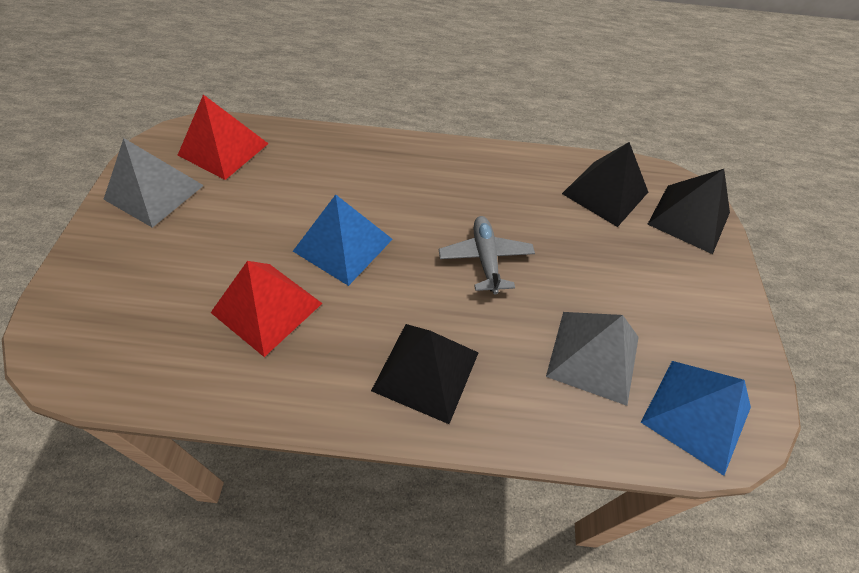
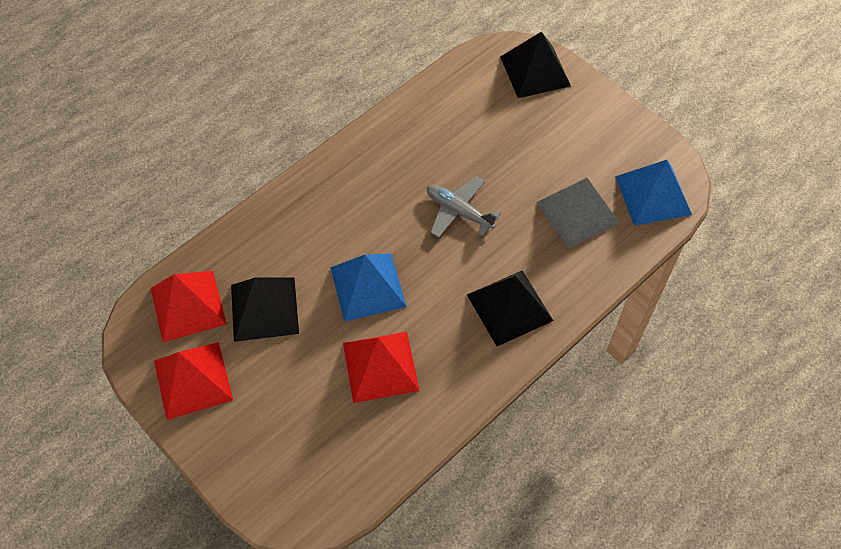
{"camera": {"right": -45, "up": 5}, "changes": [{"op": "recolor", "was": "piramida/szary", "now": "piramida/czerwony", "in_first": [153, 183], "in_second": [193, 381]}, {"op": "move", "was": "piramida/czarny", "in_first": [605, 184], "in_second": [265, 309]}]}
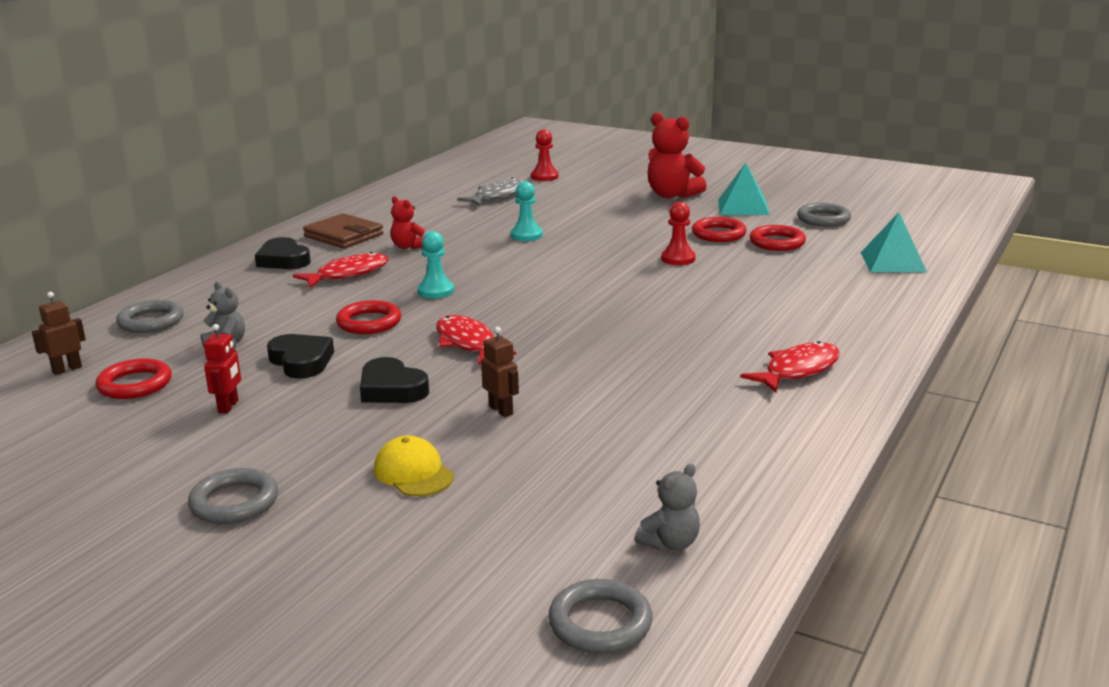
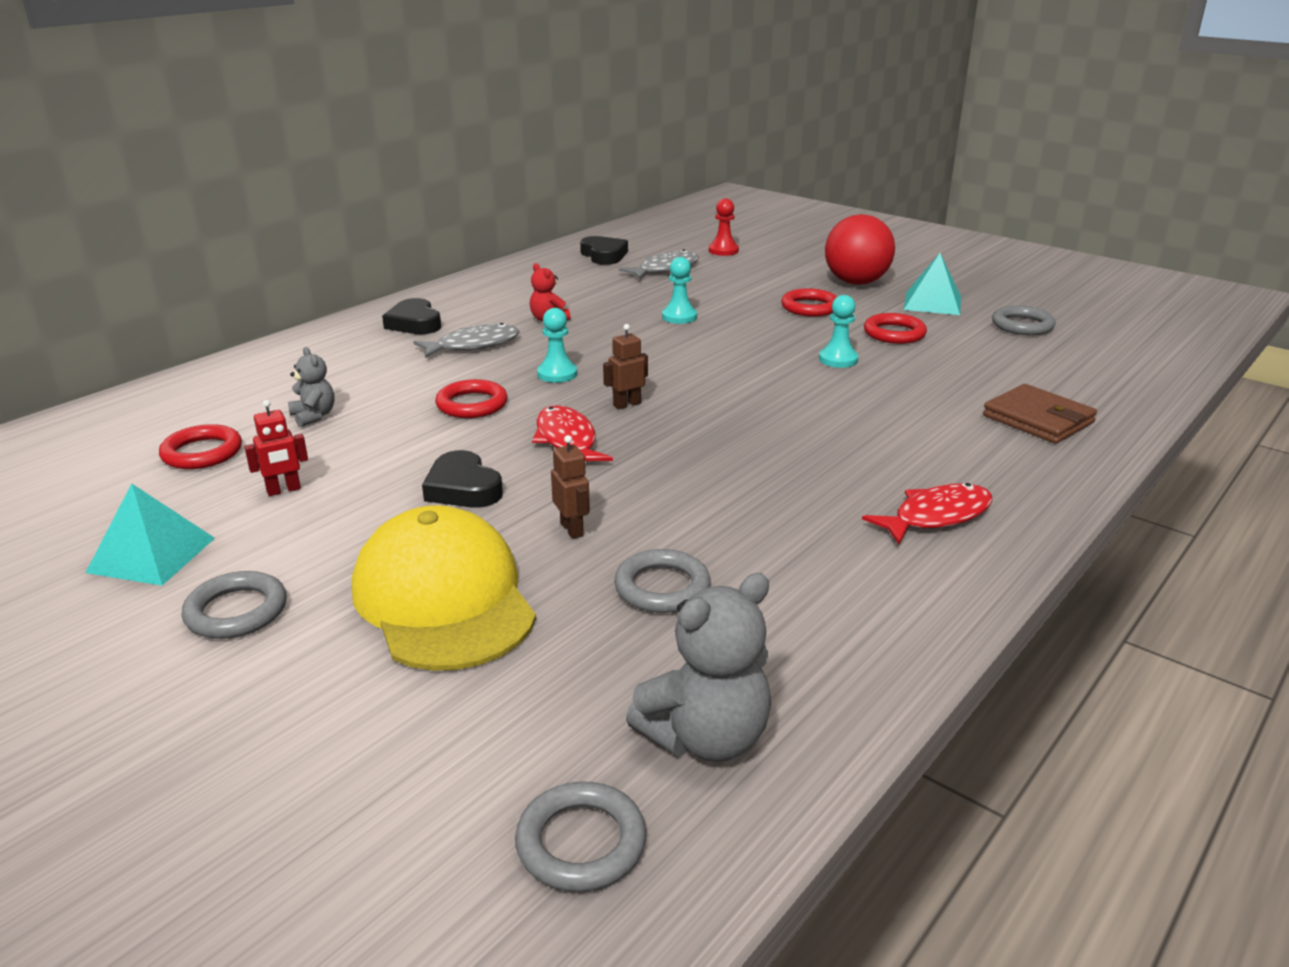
{"camera": {"right": 10, "up": 5}, "changes": [{"op": "move", "was": "robot/brązowy", "in_first": [59, 333], "in_second": [625, 366]}, {"op": "move", "was": "pierścień/szary", "in_first": [150, 316], "in_second": [662, 581]}, {"op": "rotate", "was": "robot/czerwony", "in_first": [222, 368], "in_second": [276, 448], "clockwise": 45}, {"op": "move", "was": "serce/czarny", "in_first": [300, 356], "in_second": [604, 250]}, {"op": "recolor", "was": "ryba/czerwony", "now": "ryba/szary", "in_first": [341, 269], "in_second": [466, 340]}, {"op": "move", "was": "portfel/brązowy", "in_first": [343, 231], "in_second": [1040, 414]}, {"op": "resize", "was": "czapka/żółty", "in_first": [414, 466], "in_second": [444, 588], "ratio": 2.11}, {"op": "resize", "was": "miś/szary", "in_first": [667, 507], "in_second": [698, 667], "ratio": 1.79}, {"op": "replace", "was": "miś/czerwony", "now": "piłka/czerwony", "in_first": [677, 155], "in_second": [860, 249]}, {"op": "recolor", "was": "pionek/czerwony", "now": "pionek/turkusowy", "in_first": [678, 233], "in_second": [838, 331]}, {"op": "move", "was": "pierścień/czerwony", "in_first": [777, 238], "in_second": [809, 302]}, {"op": "move", "was": "piramida/turkusowy", "in_first": [893, 242], "in_second": [150, 535]}]}
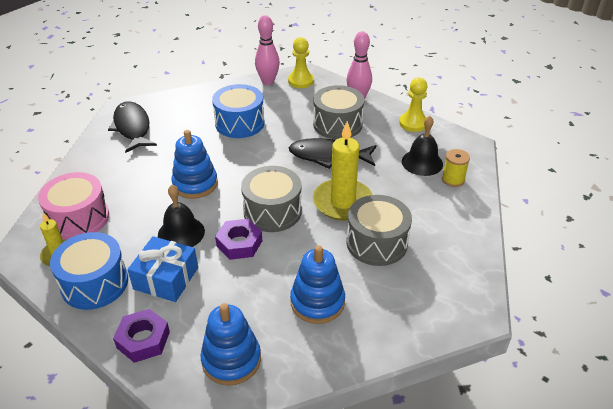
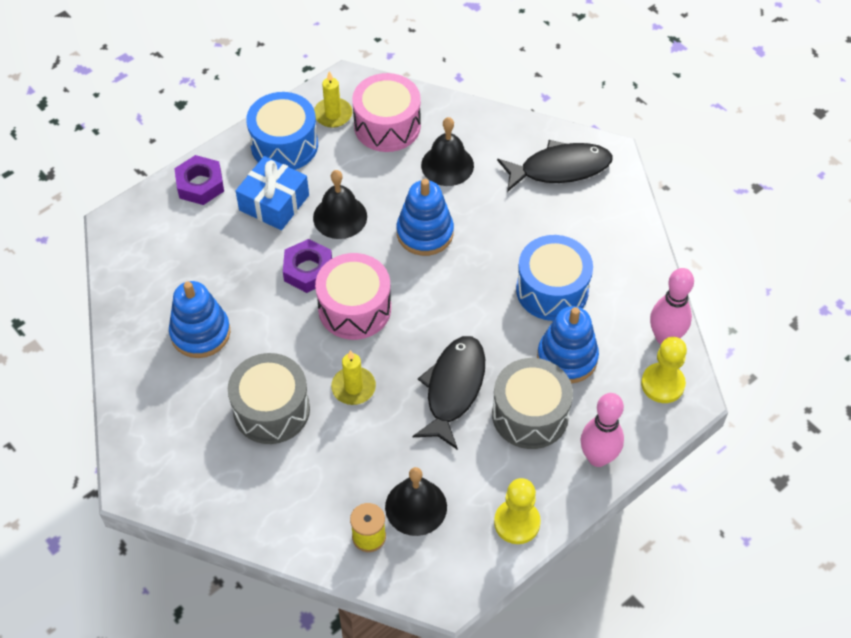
{"camera": {"right": 100, "up": 15}, "changes": [{"op": "move", "was": "zabawka nakładanka/niebieski", "in_first": [230, 344], "in_second": [568, 345]}, {"op": "recolor", "was": "bęben/szary", "now": "bęben/różowy", "in_first": [271, 199], "in_second": [353, 296]}, {"op": "resize", "was": "świeca/żółty", "in_first": [343, 171], "in_second": [353, 377], "ratio": 0.55}, {"op": "insert", "now": "dzwonek/czarny", "in_second": [447, 151]}]}
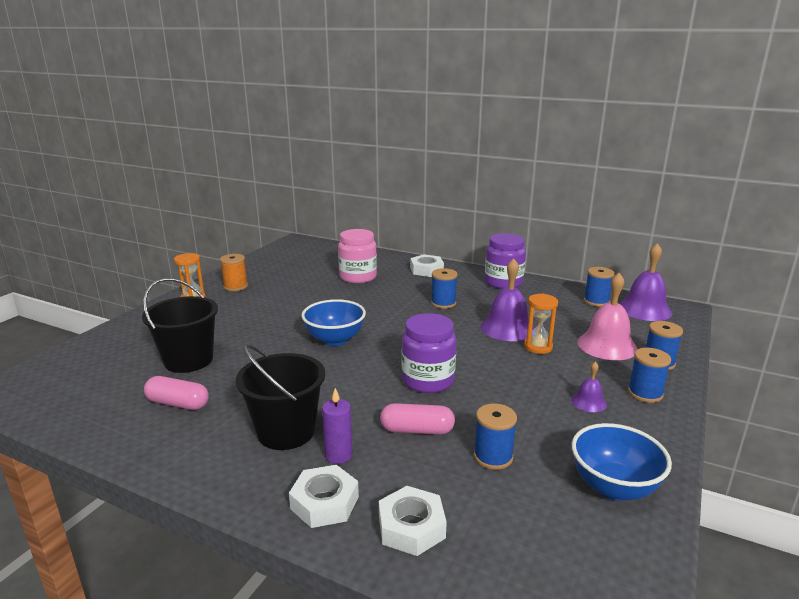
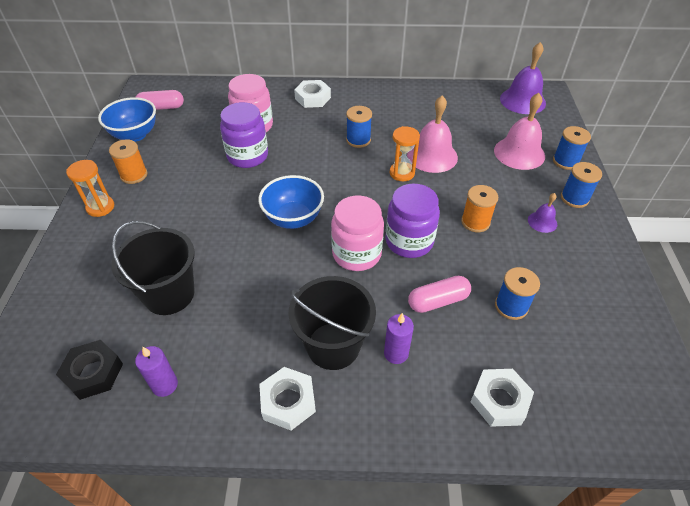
{"camera": {"right": -25, "up": 25}, "changes": [{"op": "move", "was": "kapsułka/różowy", "in_first": [176, 393], "in_second": [160, 100]}, {"op": "move", "was": "nakrętka/biały", "in_first": [324, 496], "in_second": [287, 398]}, {"op": "recolor", "was": "dzwonek/fioletowy", "now": "dzwonek/różowy", "in_first": [507, 299], "in_second": [432, 134]}, {"op": "move", "was": "słoik/fioletowy", "in_first": [505, 261], "in_second": [244, 135]}, {"op": "move", "was": "klepsydra/pomarańczowy", "in_first": [541, 323], "in_second": [405, 153]}, {"op": "move", "was": "miska/niebieski", "in_first": [622, 462], "in_second": [127, 119]}, {"op": "delete", "was": "szpulka/niebieski", "in_first": [599, 287]}, {"op": "insert", "now": "nakrętka/czarny", "in_second": [89, 370]}, {"op": "insert", "now": "świeca/fioletowy", "in_second": [156, 371]}, {"op": "insert", "now": "słoik/różowy", "in_second": [357, 233]}, {"op": "insert", "now": "szpulka/pomarańczowy", "in_second": [479, 208]}]}
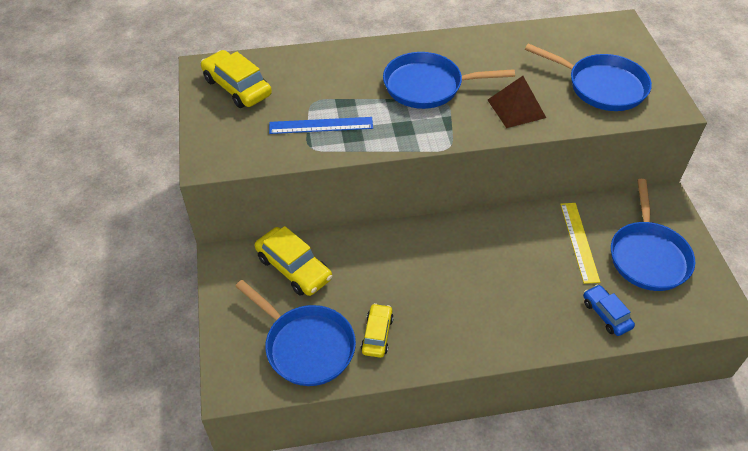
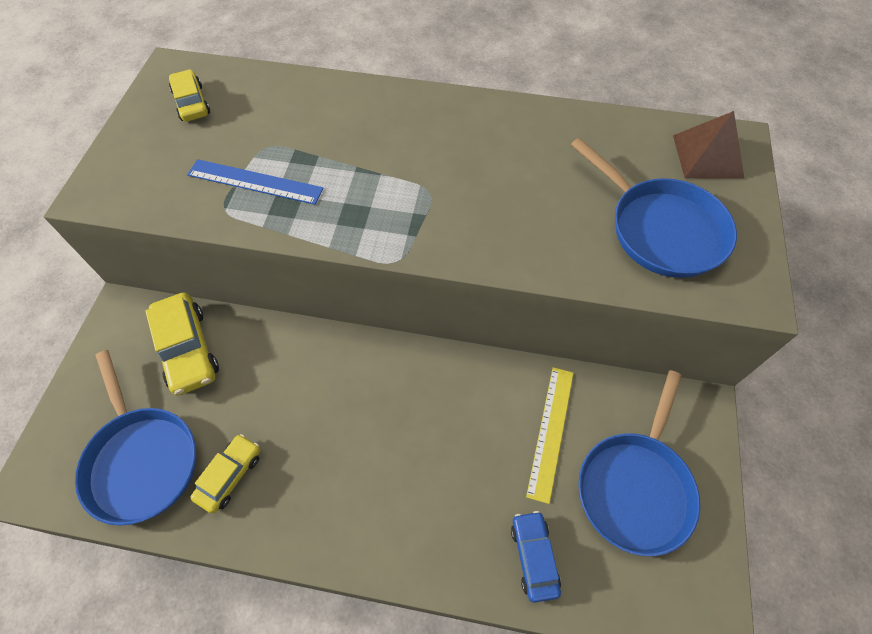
{"camera": {"right": 20, "up": 10}, "changes": [{"op": "resize", "was": "samochód/żółty", "in_first": [236, 79], "in_second": [189, 95], "ratio": 0.63}, {"op": "delete", "was": "patelnia/niebieski", "in_first": [449, 80]}, {"op": "move", "was": "piramida/brązowy", "in_first": [517, 102], "in_second": [708, 145]}]}
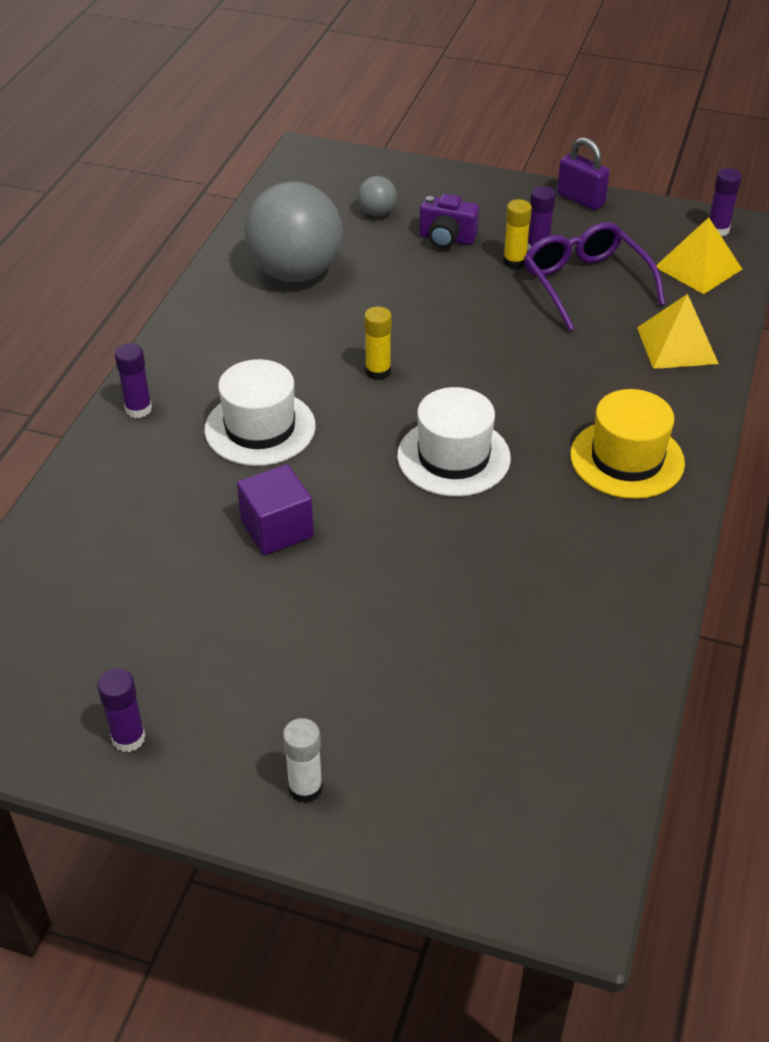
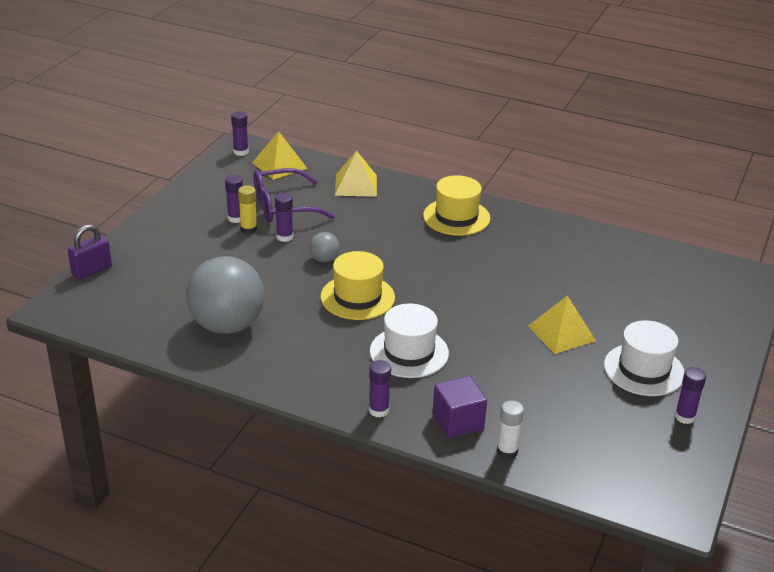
{"camera": {"right": -85, "up": -10}, "changes": [{"op": "move", "was": "sześcian/fioletowy", "in_first": [275, 509], "in_second": [460, 407]}, {"op": "move", "was": "klej w sztyfcie/biały", "in_first": [303, 760], "in_second": [510, 429]}, {"op": "move", "was": "piłka/szary", "in_first": [377, 196], "in_second": [324, 247]}, {"op": "replace", "was": "klej w sztyfcie/żółty", "now": "kapelusz/żółty", "in_first": [378, 343], "in_second": [358, 285]}, {"op": "move", "was": "kapelusz/biały", "in_first": [454, 442], "in_second": [644, 358]}, {"op": "delete", "was": "aparat fotograficzny/fioletowy", "in_first": [449, 221]}, {"op": "move", "was": "kłódka/fioletowy", "in_first": [583, 173], "in_second": [90, 252]}, {"op": "insert", "now": "klej w sztyfcie/fioletowy", "in_second": [284, 217]}, {"op": "insert", "now": "piramida/żółty", "in_second": [562, 325]}]}
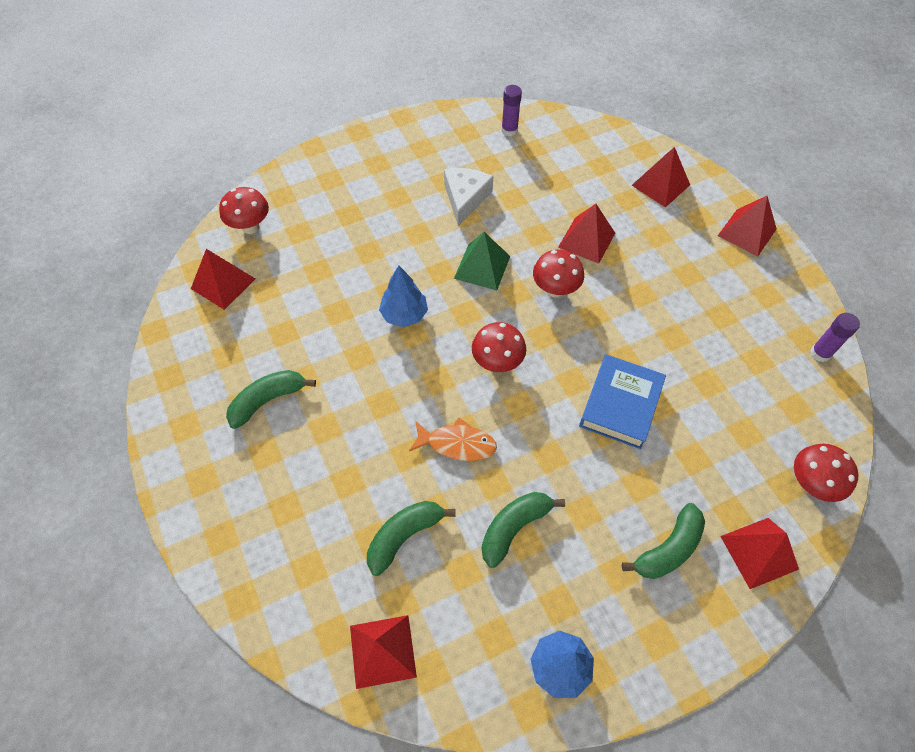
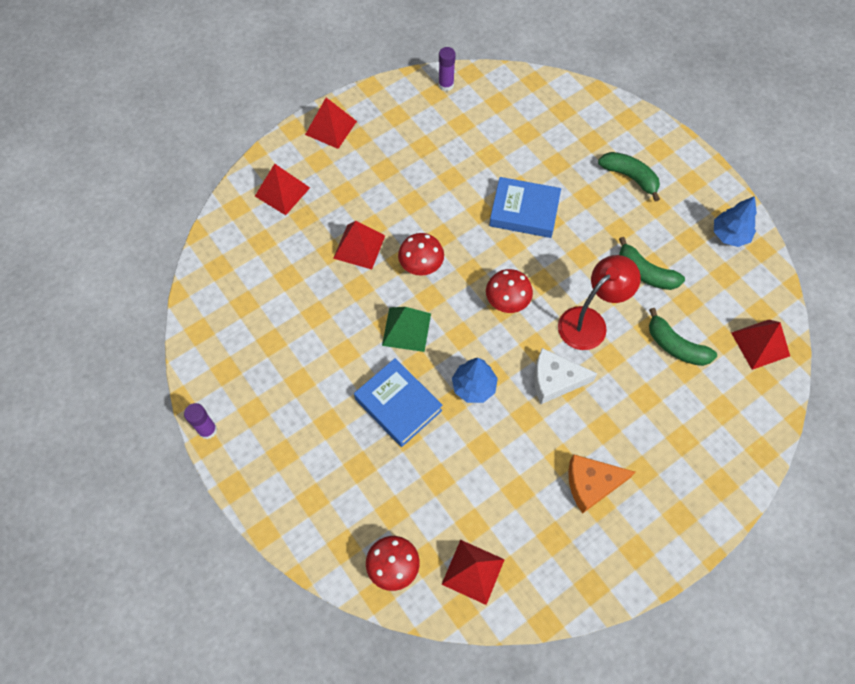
{"camera": {"right": -100, "up": 5}, "changes": [{"op": "replace", "was": "banan/zielony", "now": "ser/pomarańczowy", "in_first": [271, 399], "in_second": [601, 483]}, {"op": "replace", "was": "ryba/pomarańczowy", "now": "lampka/czerwony", "in_first": [453, 439], "in_second": [599, 302]}, {"op": "move", "was": "ser/biały", "in_first": [468, 197], "in_second": [565, 376]}, {"op": "move", "was": "klej w sztyfcie/fioletowy", "in_first": [511, 110], "in_second": [200, 421]}, {"op": "delete", "was": "piramida/czerwony", "in_first": [759, 553]}, {"op": "delete", "was": "grzyb/czerwony", "in_first": [826, 473]}, {"op": "insert", "now": "książka/niebieski", "in_second": [398, 402]}]}
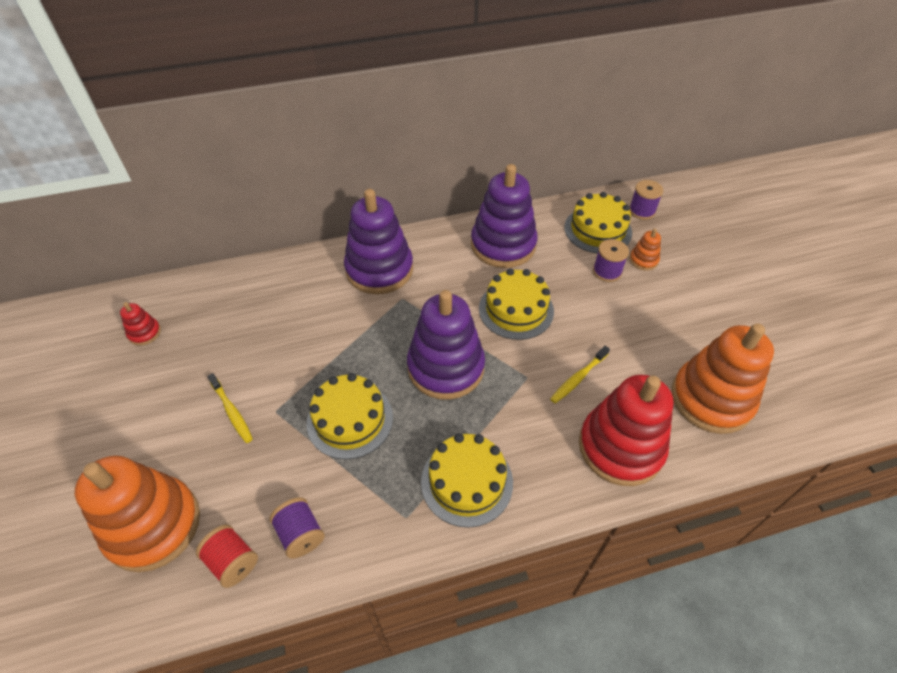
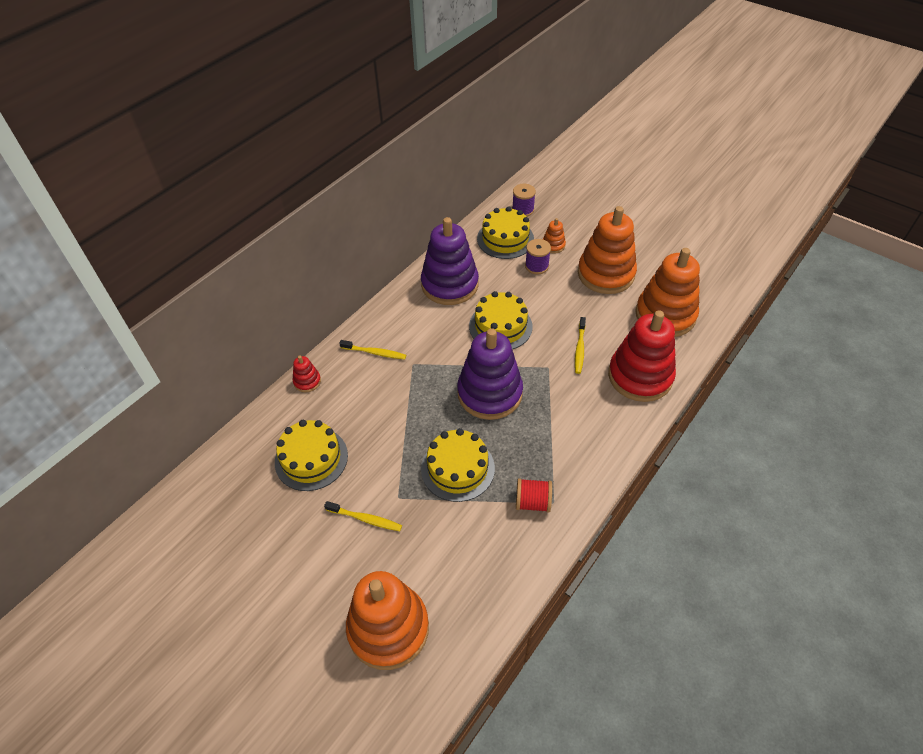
{"camera": {"right": -35, "up": 0}, "changes": [{"op": "move", "was": "zabawka nakładanka/czerwony", "in_first": [140, 324], "in_second": [307, 374]}, {"op": "move", "was": "szpulka/czerwony", "in_first": [227, 556], "in_second": [534, 495]}, {"op": "delete", "was": "szpulka/fioletowy", "in_first": [297, 528]}, {"op": "replace", "was": "zabawka nakładanka/fioletowy", "now": "szczoteczka do zębów/żółty", "in_first": [378, 241], "in_second": [372, 349]}, {"op": "move", "was": "tort/żółty", "in_first": [467, 480], "in_second": [311, 455]}, {"op": "insert", "now": "zabawka nakładanka/pomarańczowy", "in_second": [607, 250]}]}
